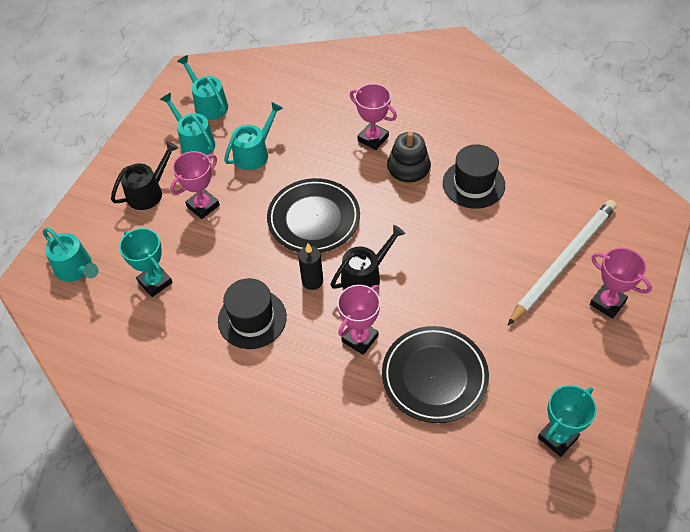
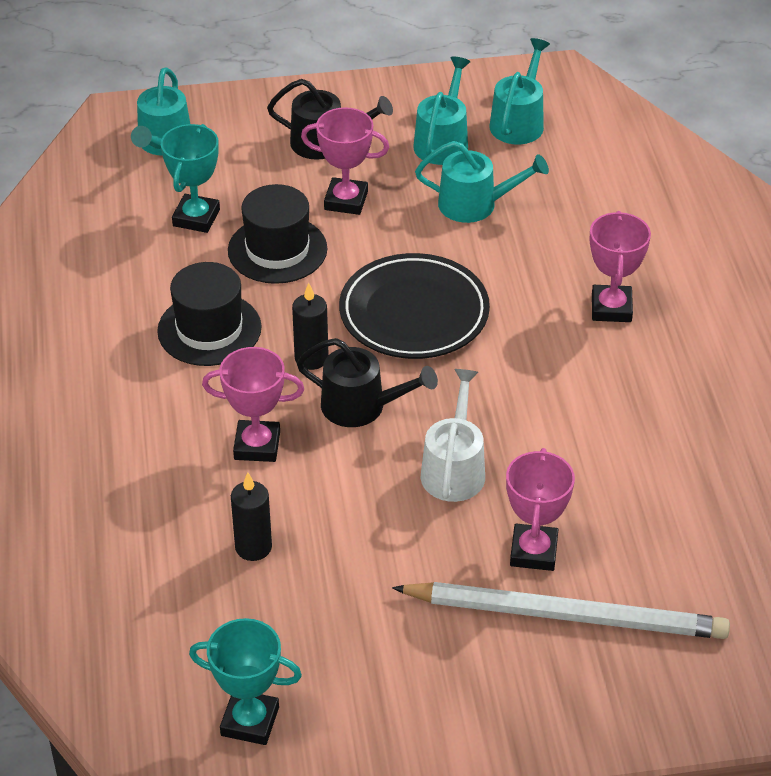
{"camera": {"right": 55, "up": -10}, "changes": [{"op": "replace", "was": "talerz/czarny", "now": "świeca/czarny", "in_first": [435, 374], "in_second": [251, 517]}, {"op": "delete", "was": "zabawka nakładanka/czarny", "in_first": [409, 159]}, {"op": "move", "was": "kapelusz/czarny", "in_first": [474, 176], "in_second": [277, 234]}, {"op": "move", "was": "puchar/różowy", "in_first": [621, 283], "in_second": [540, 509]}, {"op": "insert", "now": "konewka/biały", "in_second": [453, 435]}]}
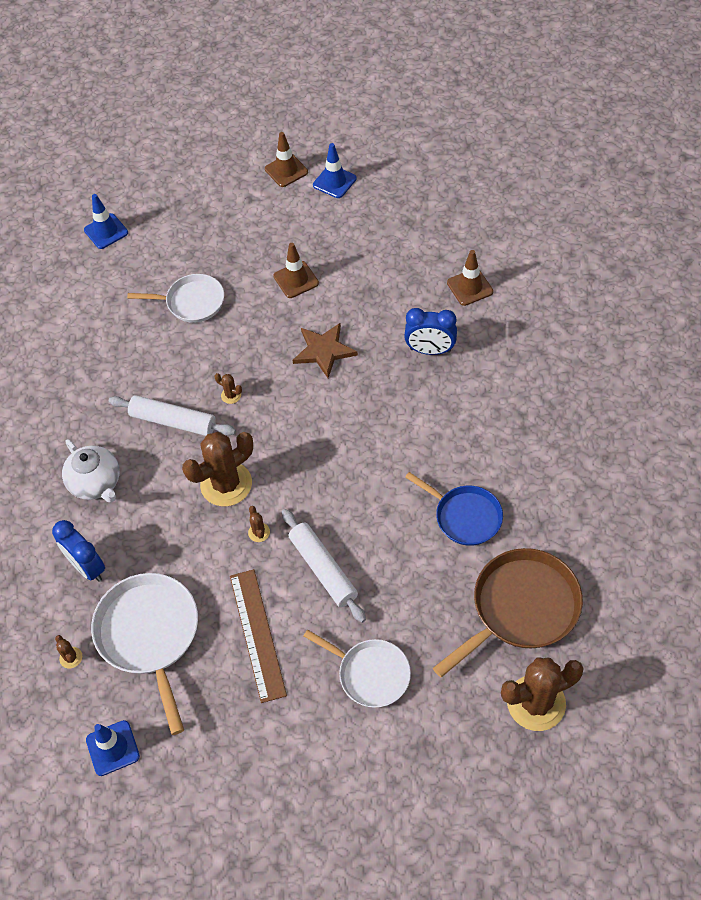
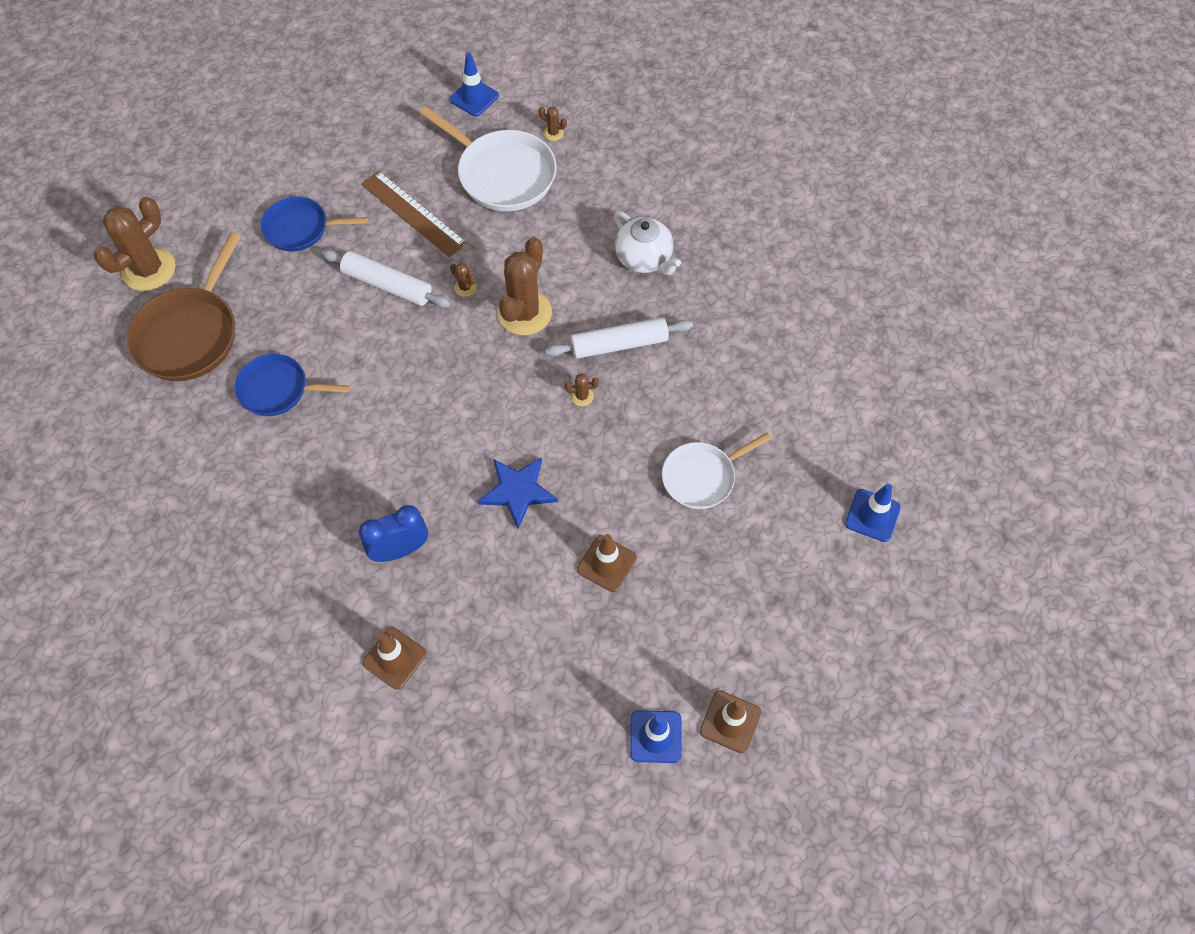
{"camera": {"right": 145, "up": 5}, "changes": [{"op": "delete", "was": "budzik/niebieski", "in_first": [78, 551]}, {"op": "rotate", "was": "imbryk/biały", "in_first": [91, 470], "in_second": [647, 243], "clockwise": -150}, {"op": "recolor", "was": "gwiazda/brązowy", "now": "gwiazda/niebieski", "in_first": [325, 350], "in_second": [518, 493]}, {"op": "recolor", "was": "patelnia/biały", "now": "patelnia/niebieski", "in_first": [357, 669], "in_second": [314, 224]}]}
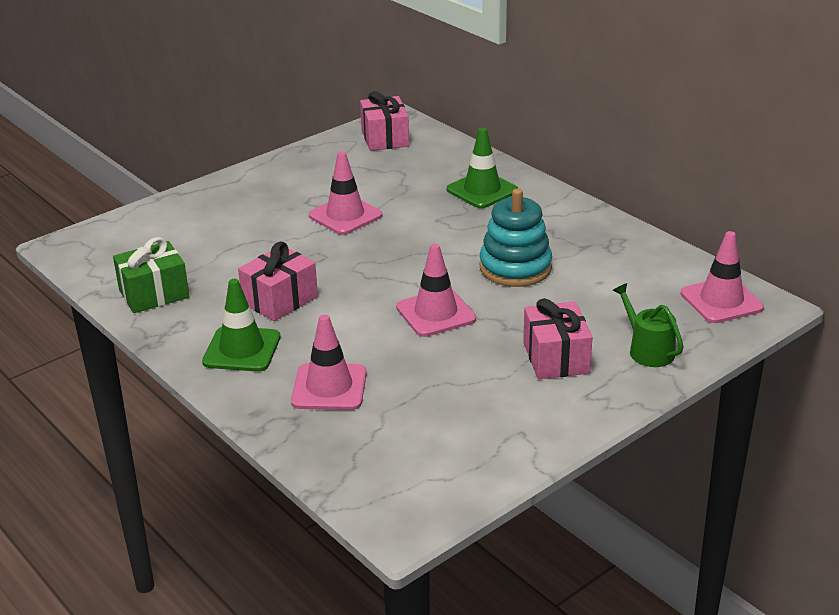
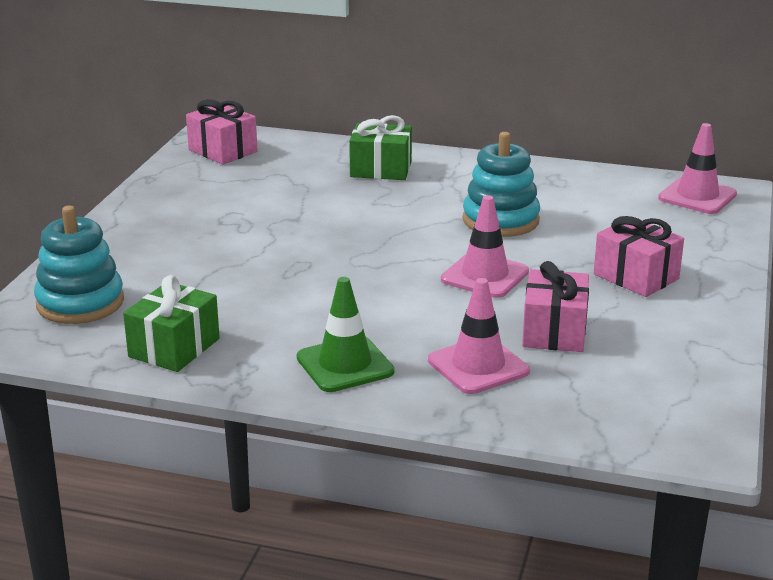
{"camera": {"right": -35, "up": -5}, "changes": [{"op": "move", "was": "prezent/różowy", "in_first": [278, 281], "in_second": [555, 306]}, {"op": "delete", "was": "pachołek/różowy", "in_first": [345, 193]}, {"op": "replace", "was": "pachołek/zielony", "now": "prezent/zielony", "in_first": [482, 168], "in_second": [380, 147]}, {"op": "delete", "was": "konewka/zielony", "in_first": [648, 325]}, {"op": "insert", "now": "zabawka nakładanka/turkusowy", "in_second": [79, 265]}]}
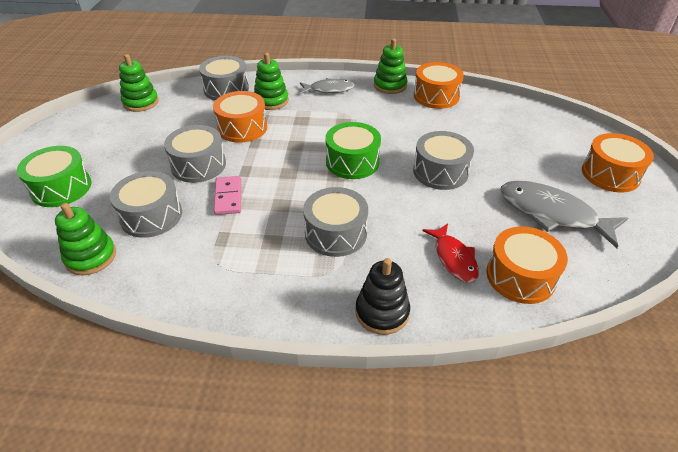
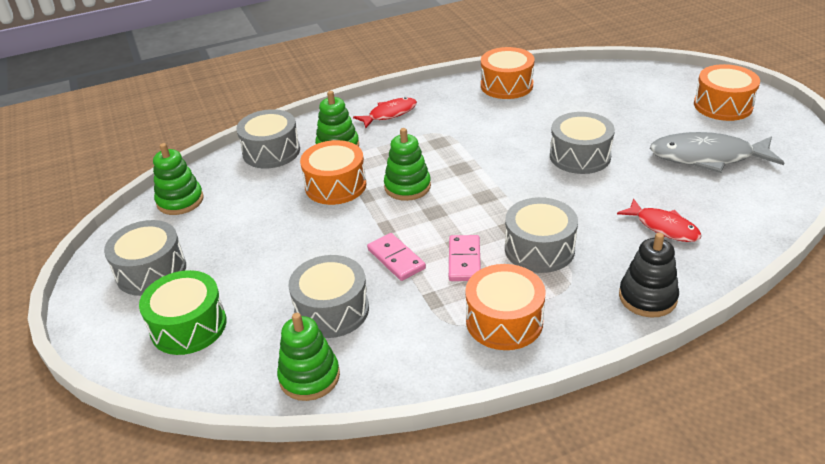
{"camera": {"right": -25, "up": -5}, "changes": [{"op": "move", "was": "bęben/szary", "in_first": [195, 154], "in_second": [145, 258]}, {"op": "recolor", "was": "ryba/szary", "now": "ryba/czerwony", "in_first": [327, 86], "in_second": [385, 112]}, {"op": "delete", "was": "bęben/zielony", "in_first": [353, 150]}, {"op": "move", "was": "zabawka nakładanka/zielony", "in_first": [390, 66], "in_second": [407, 164]}, {"op": "move", "was": "bęben/pomarańczowy", "in_first": [527, 265], "in_second": [505, 307]}, {"op": "insert", "now": "kostka domina/różowy", "in_second": [465, 258]}]}
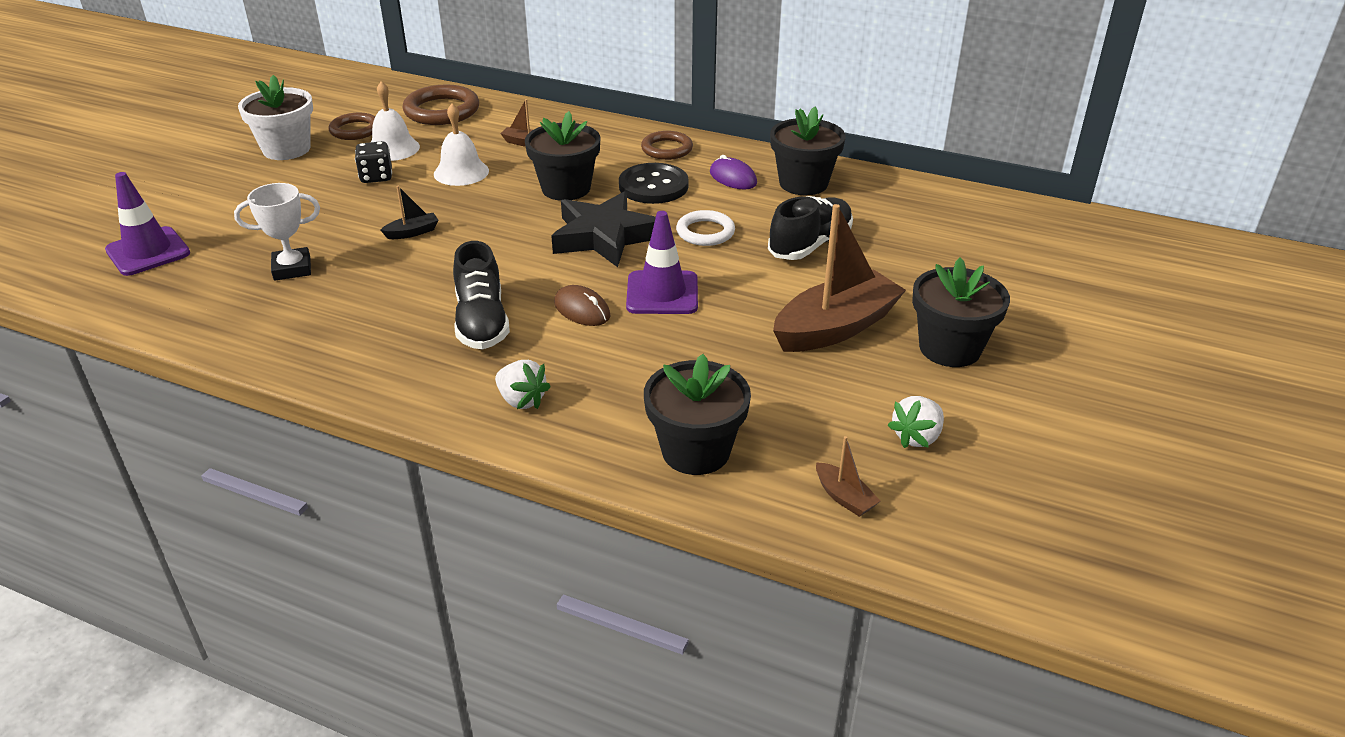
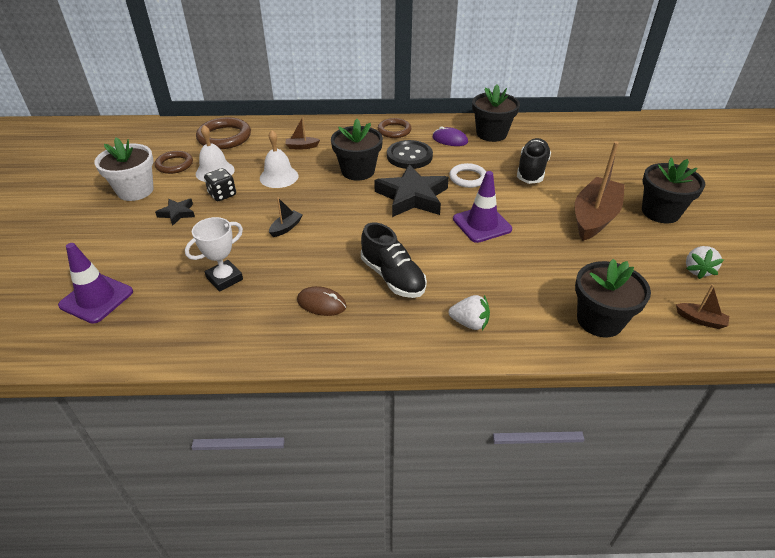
{"camera": {"right": -25, "up": 5}, "changes": [{"op": "move", "was": "myszka/brązowy", "in_first": [582, 305], "in_second": [322, 301]}, {"op": "insert", "now": "gwiazda/czarny", "in_second": [175, 212]}]}
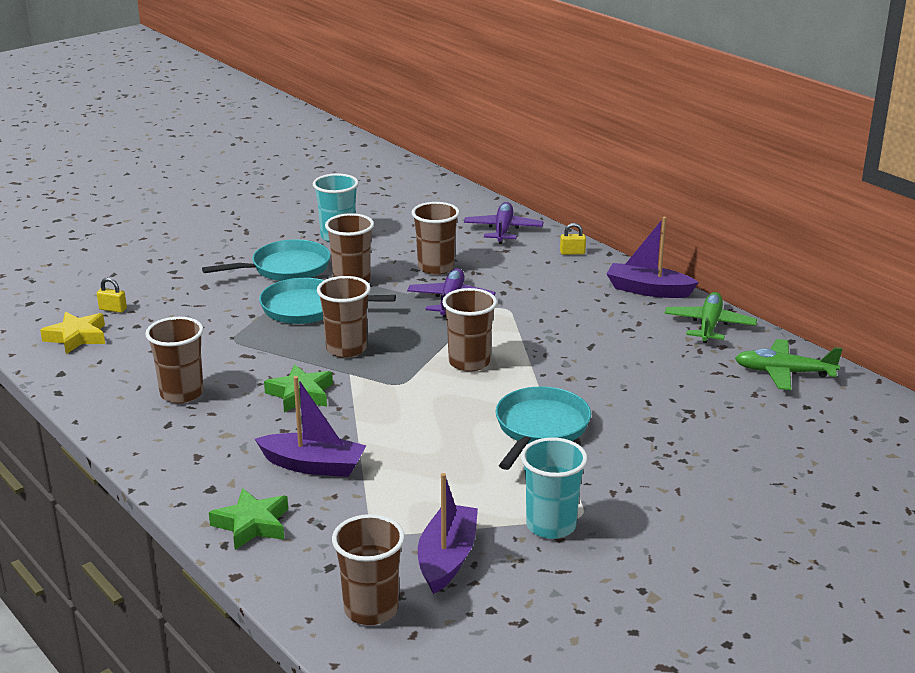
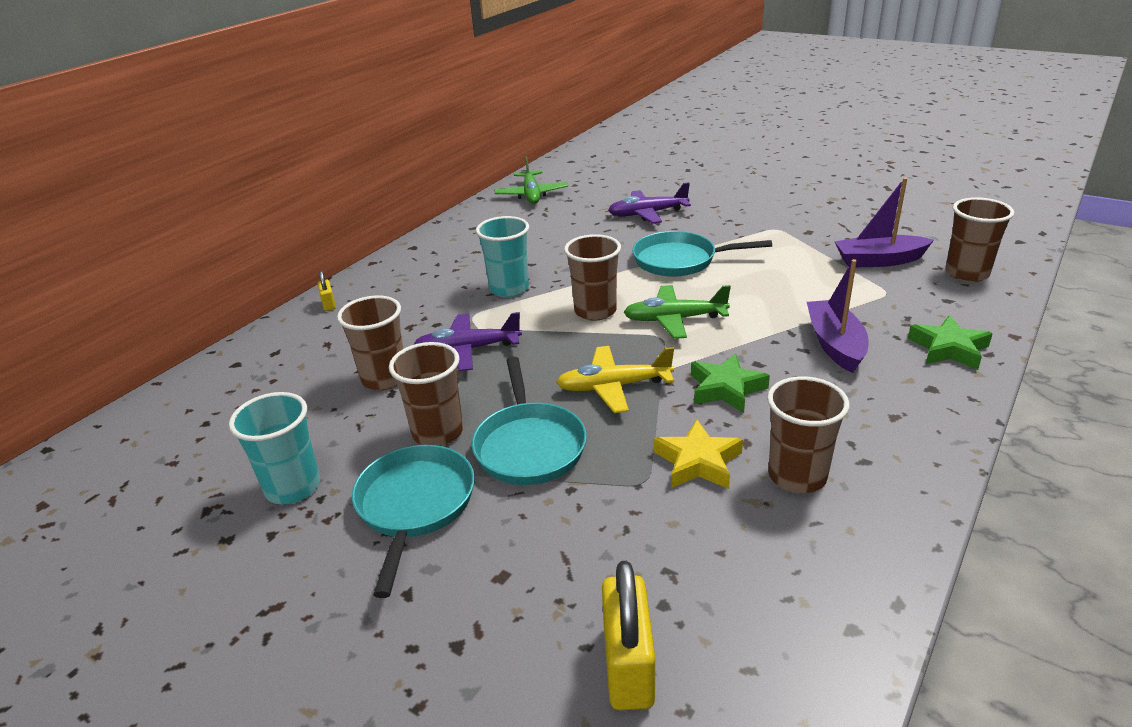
{"camera": {"right": -105, "up": 5}, "changes": [{"op": "move", "was": "gwiazda/żółty", "in_first": [72, 333], "in_second": [698, 454]}, {"op": "resize", "was": "kłódka/żółty", "in_first": [112, 295], "in_second": [629, 635], "ratio": 2.04}, {"op": "rotate", "was": "patelnia/turkusowy", "in_first": [266, 260], "in_second": [413, 521], "clockwise": 45}, {"op": "replace", "was": "szklanka/brązowy", "now": "samolot/żółty", "in_first": [344, 317], "in_second": [615, 379]}, {"op": "move", "was": "samolot/fioletowy", "in_first": [504, 223], "in_second": [649, 203]}, {"op": "move", "was": "szklanka/turkusowy", "in_first": [554, 488], "in_second": [502, 256]}, {"op": "delete", "was": "łódka/fioletowy", "in_first": [653, 257]}, {"op": "move", "was": "samolot/zielony", "in_first": [710, 317], "in_second": [677, 312]}]}
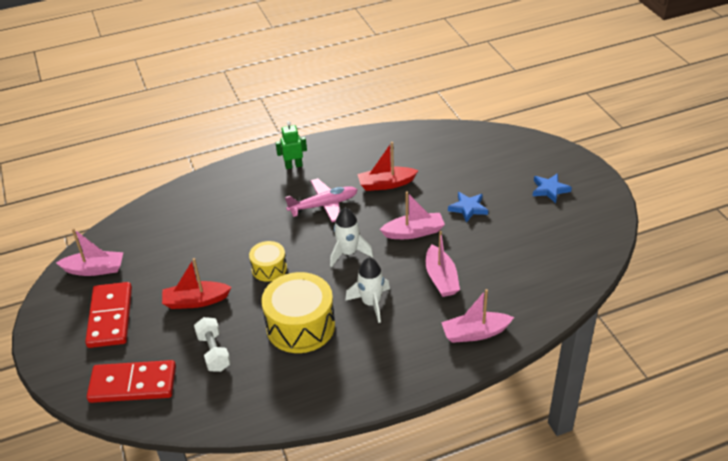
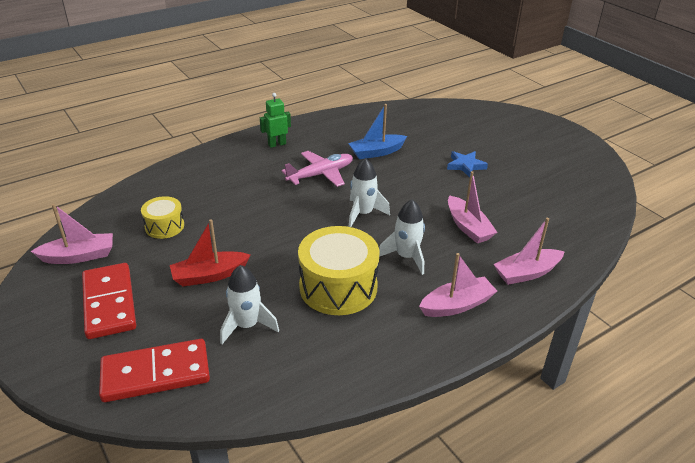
{"camera": {"right": -15, "up": -5}, "changes": [{"op": "replace", "was": "hantel/biały", "now": "rakieta/biały", "in_first": [212, 344], "in_second": [249, 304]}, {"op": "move", "was": "bęben/żółty", "in_first": [268, 261], "in_second": [162, 217]}, {"op": "recolor", "was": "łódka/czerwony", "now": "łódka/niebieski", "in_first": [388, 166], "in_second": [377, 131]}, {"op": "move", "was": "łódka/różowy", "in_first": [412, 215], "in_second": [458, 285]}, {"op": "delete", "was": "gwiazda/niebieski", "in_first": [552, 188]}]}
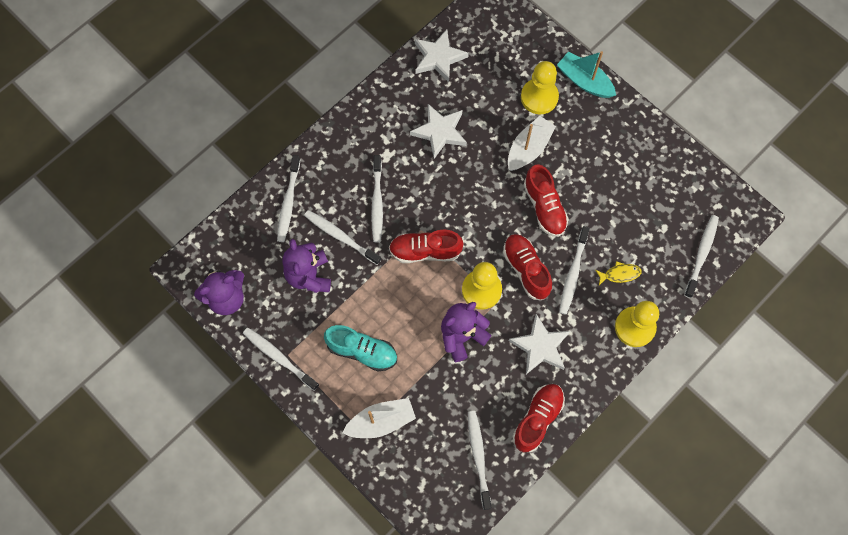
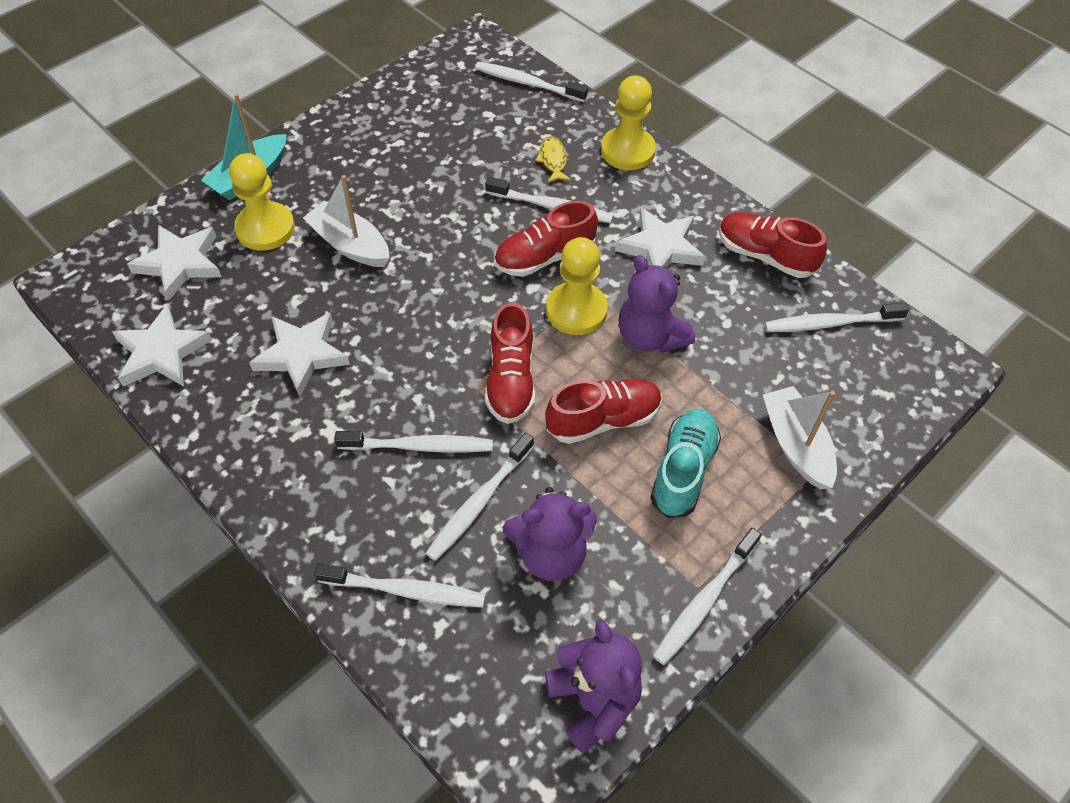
{"camera": {"right": -90, "up": -15}, "changes": [{"op": "move", "was": "but/czerwony", "in_first": [546, 200], "in_second": [603, 411]}, {"op": "insert", "now": "gwiazda/biały", "in_second": [174, 263]}]}
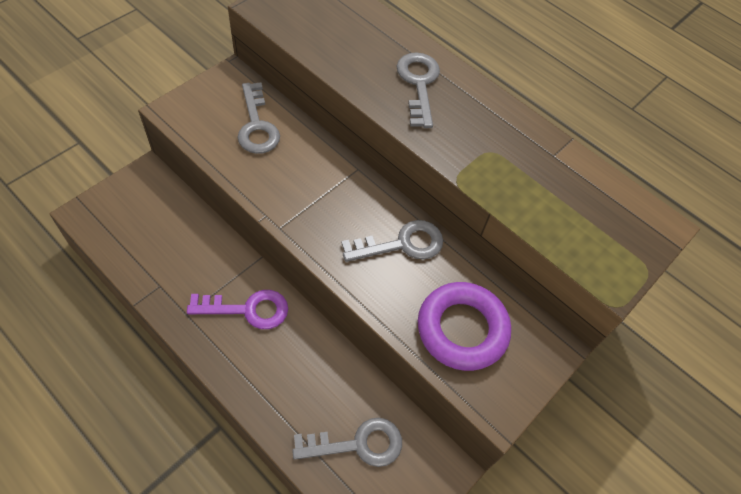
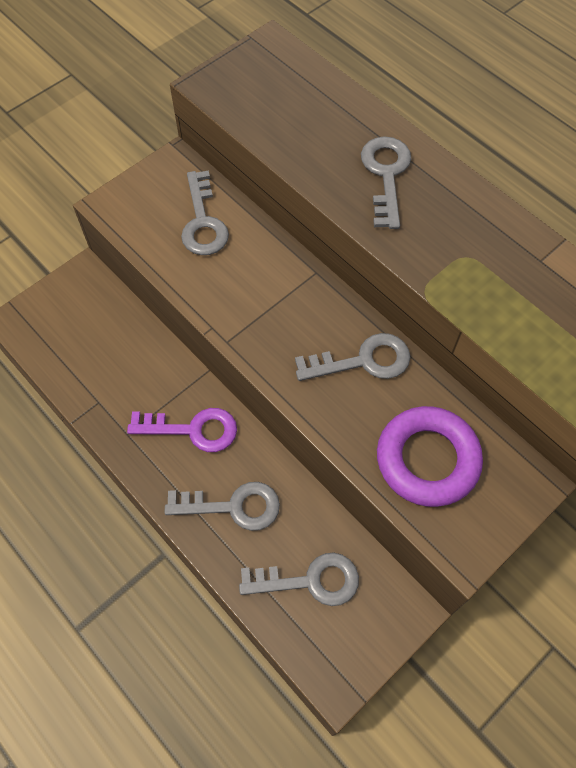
{"camera": {"right": 10, "up": 5}, "changes": [{"op": "insert", "now": "klucz/szary", "in_second": [222, 506]}]}
